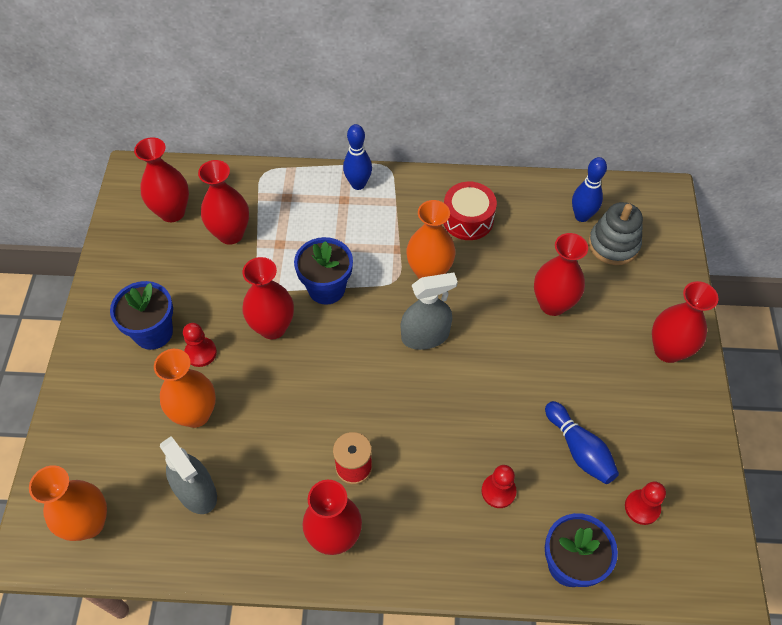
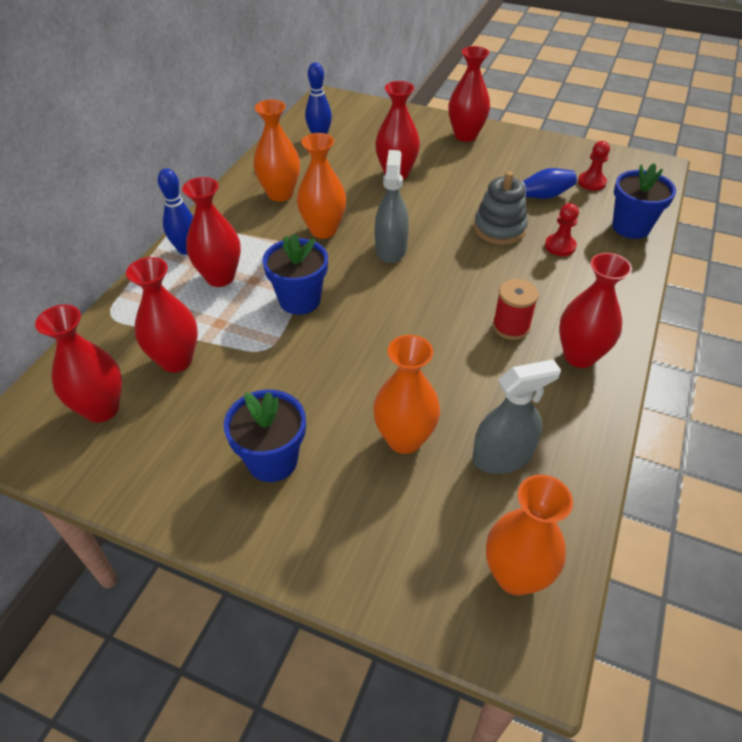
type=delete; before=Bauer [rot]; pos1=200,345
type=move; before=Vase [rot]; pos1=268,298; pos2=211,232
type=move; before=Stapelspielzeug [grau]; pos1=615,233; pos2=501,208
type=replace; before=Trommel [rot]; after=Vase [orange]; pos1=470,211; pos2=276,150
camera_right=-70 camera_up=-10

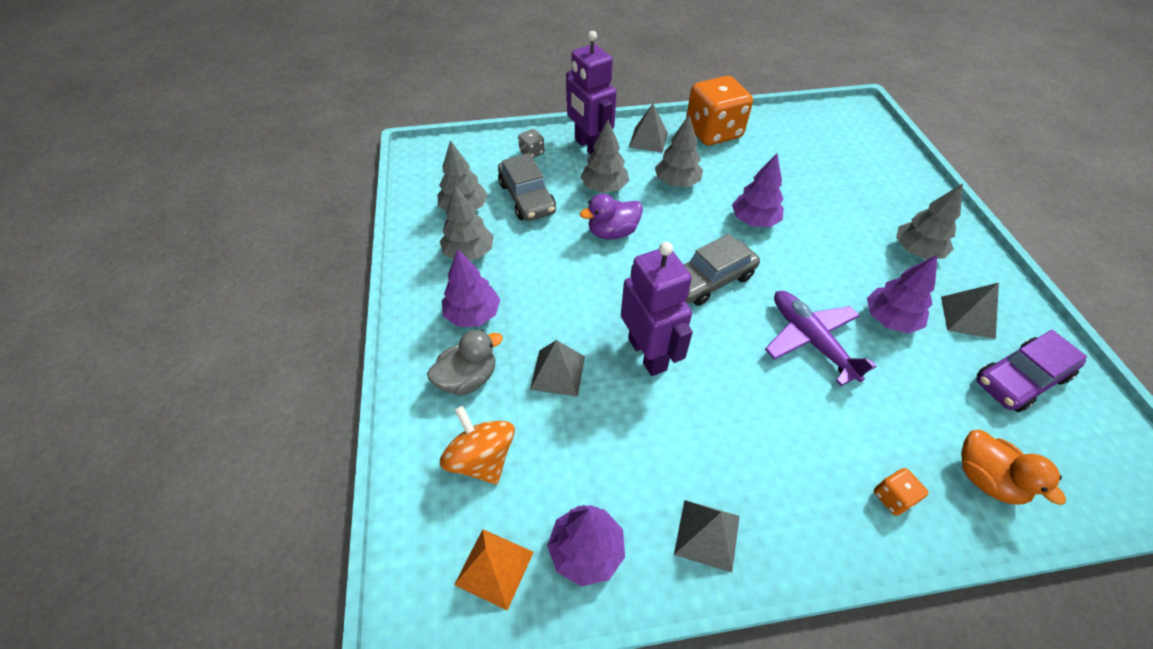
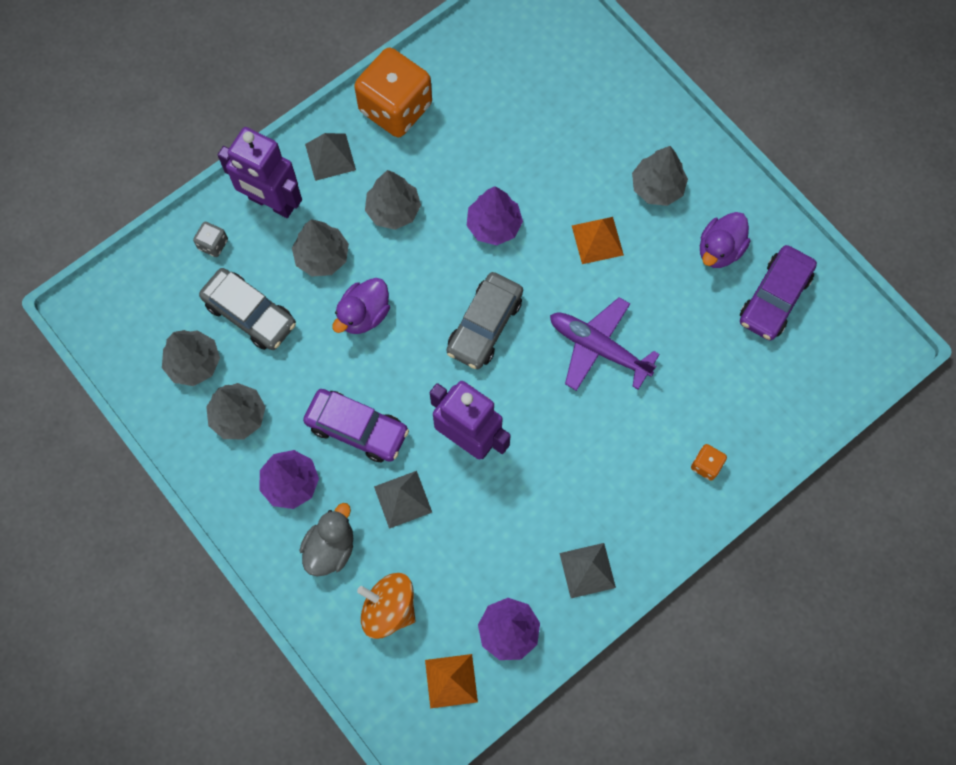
type=delete; before=Baum [lila]; pos1=902,294
type=delete; before=Ente [orange]; pos1=1013,467
type=insert; after=Auto [lila]; pos2=356,425
type=insert; after=Pyramide [orange]; pos2=598,240
type=replace; before=Pyramide [grau]; after=Ente [lila]; pos1=970,311; pos2=725,240
camera_right=-30 camera_up=20

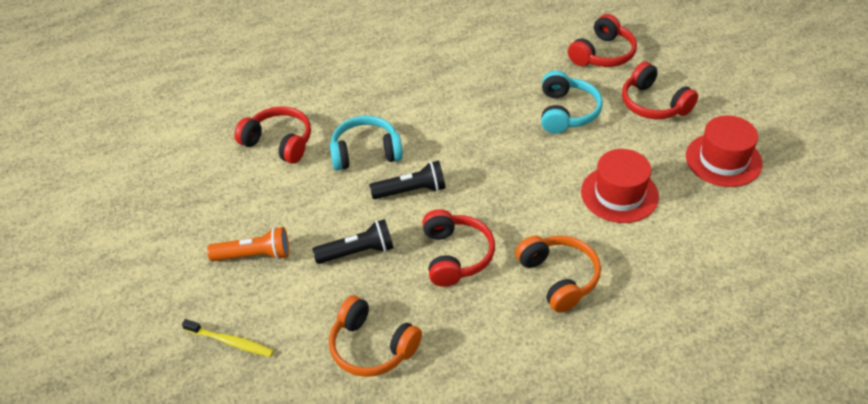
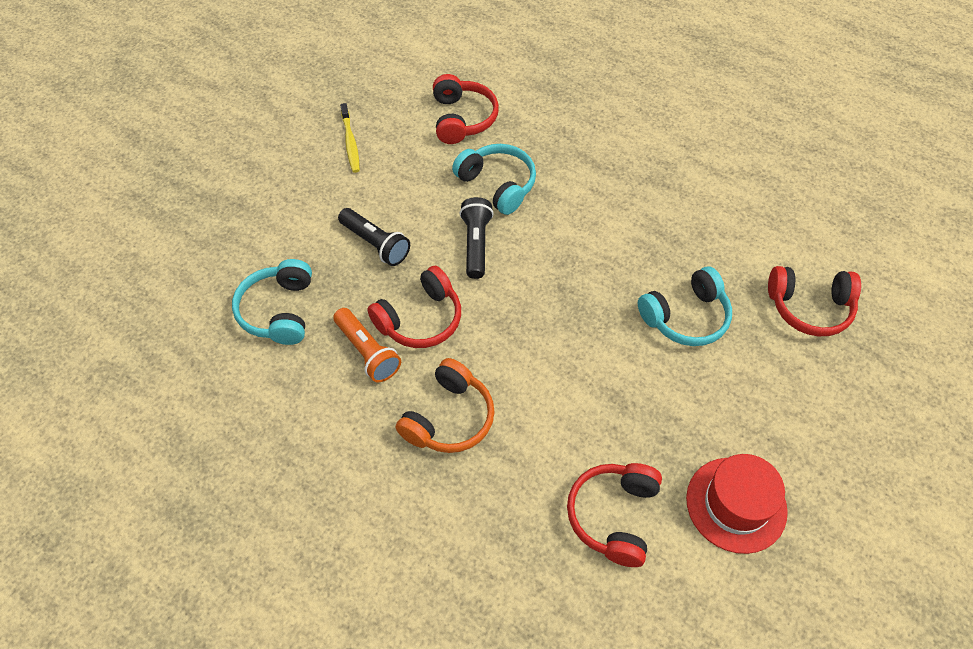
type=delete; before=Hut [rot]; pos1=620,186
type=move; before=Zahnbürste [gelb]; pos1=228,338; pos2=350,138
type=move; before=Taschenlampe [orange]; pos1=248,244; pos2=367,345
type=move; before=Kopfhörer [rot]; pos1=660,90; pos2=614,515
type=recolor; before=Kopfhörer [orange]; after=Kopfhörer [türkis]; pos1=375,336; pos2=272,302
type=rotate; before=Taschenlampe [schwarz]; pos1=407,180; pos2=476,238; turn=-135
camera_right=55 camera_up=10

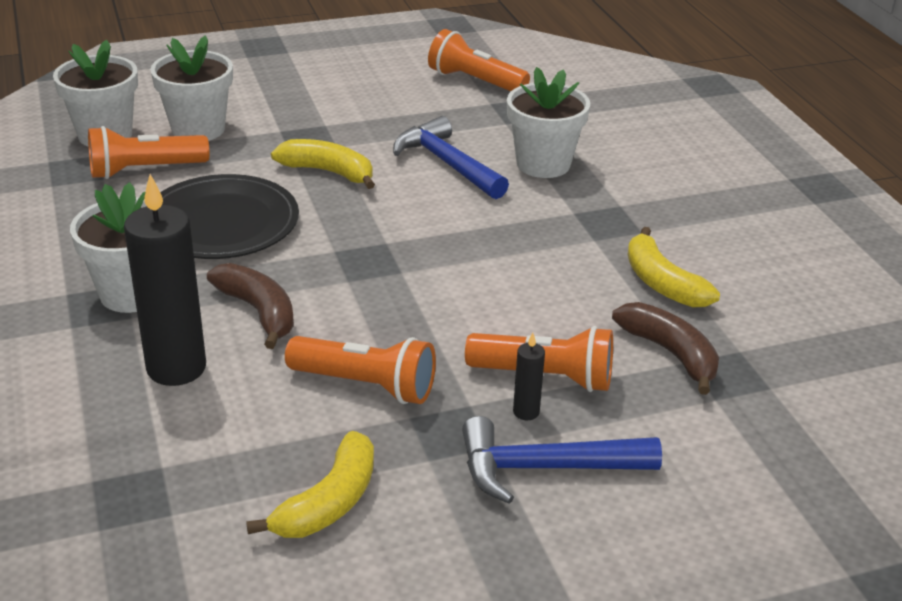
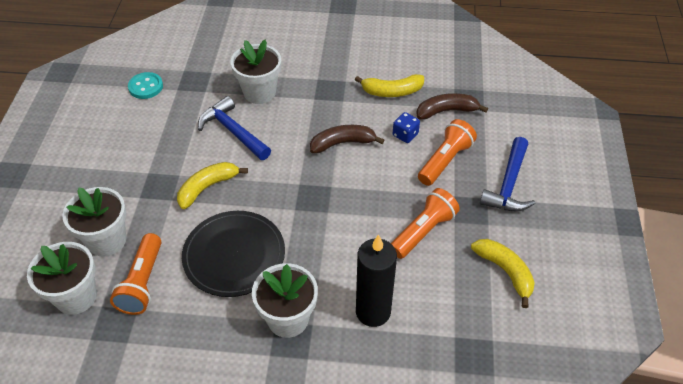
type=delete; before=Kerze [schwarz]; pos1=529,376
type=insert; after=Spielwürfel [blau]; pos2=406,127
type=move; before=Banane [braun]; pos1=250,306; pos2=347,139
type=replace; before=Taschenlampe [orange]; after=Knopf [türkis]; pos1=479,60; pos2=145,85
type=rotate; before=Hammer [blau]; pos1=451,157; pos2=234,128; turn=60
camera_right=-65 camera_up=15

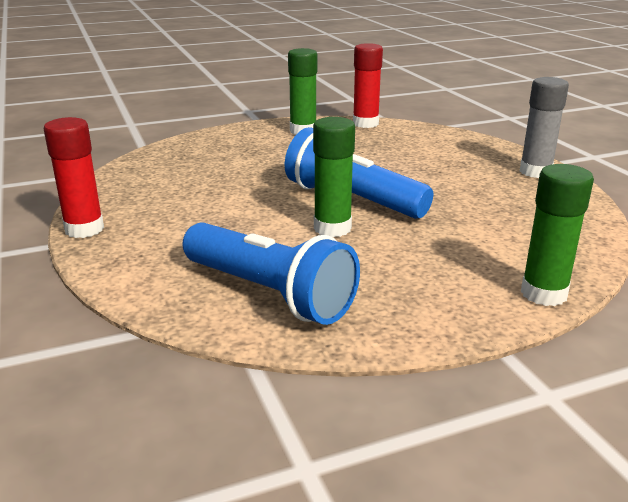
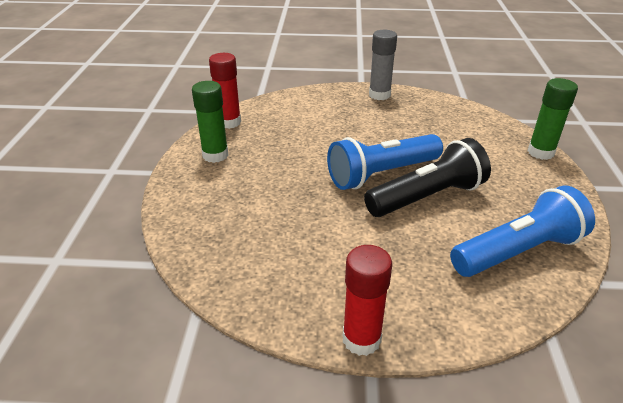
type=replace; before=Klebestift [grün]; after=Taschenlampe [schwarz]; pos1=334,177; pos2=427,177
camera_right=-65 camera_up=10

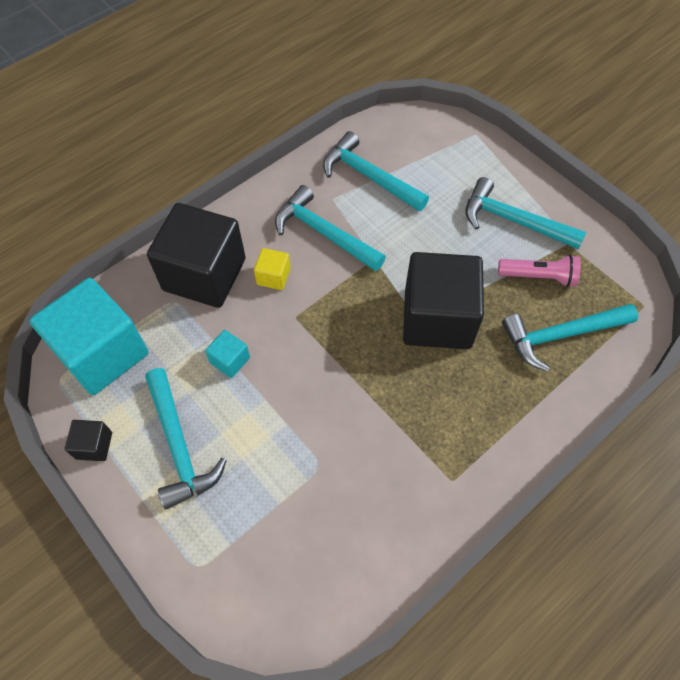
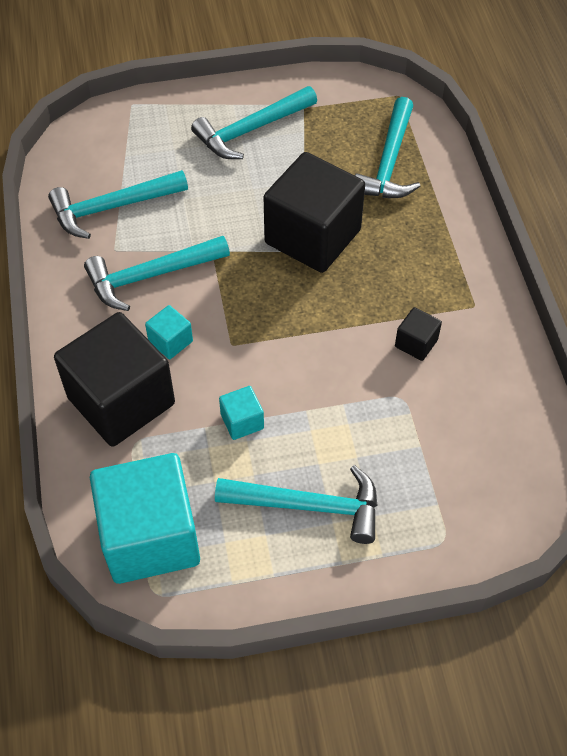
type=delete; before=Taschenlampe [rosa]; pos1=539,271
type=move; before=Kubus [schwarz]; pos1=88,440; pos2=418,334
type=recolor; before=Kubus [gelb]; after=Kubus [türkis]; pos1=272,269; pos2=169,332
camera_right=-60 camera_up=-5

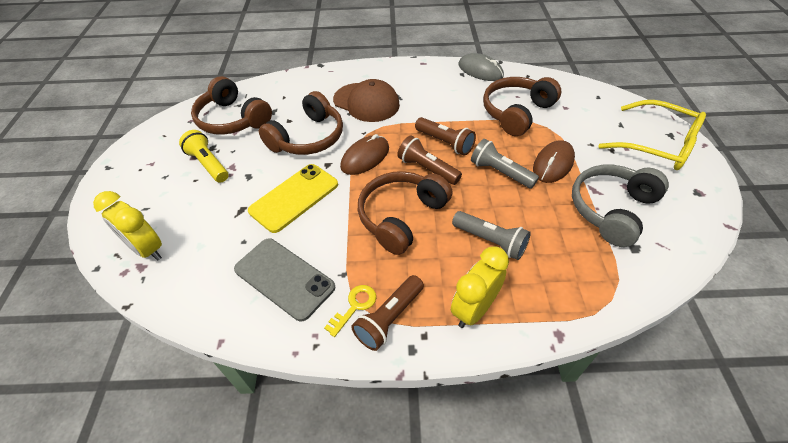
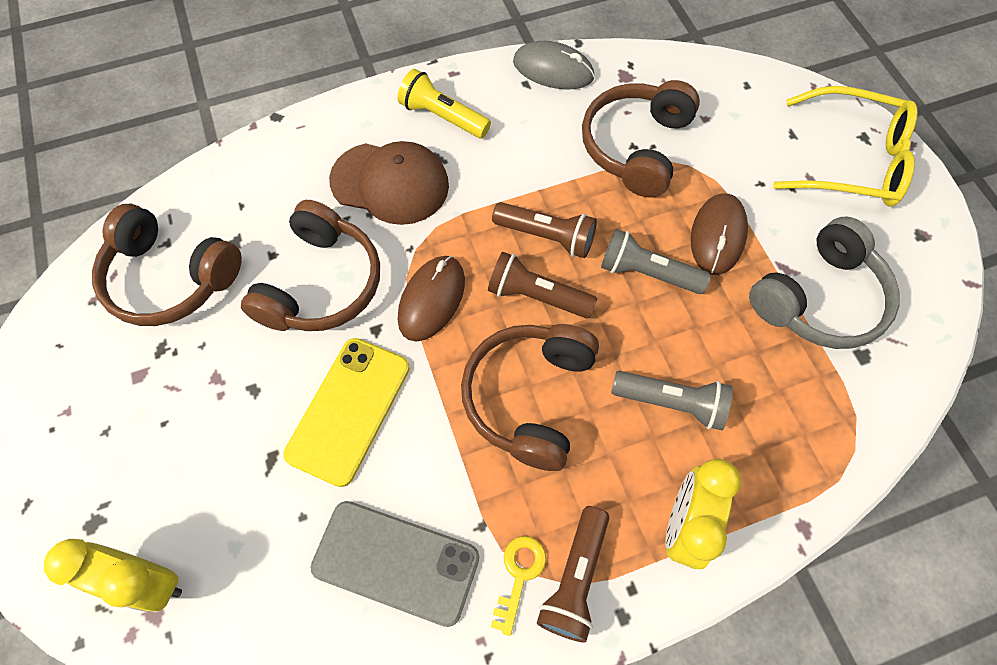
type=move; before=Taschenlampe [gelb]; pos1=204,156; pos2=444,103
type=rotate; before=Kopfhörer [grau]; pos1=620,206; pos2=824,283; turn=-150
camera_right=-20 camera_up=15

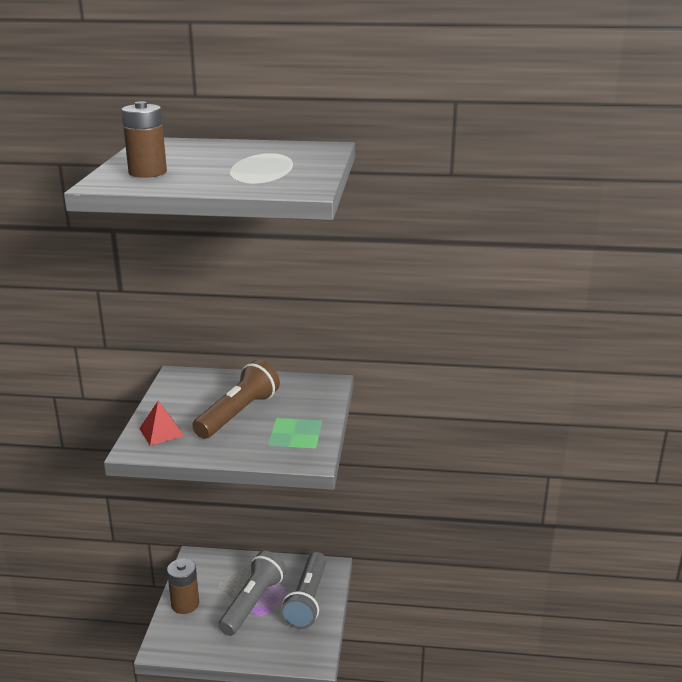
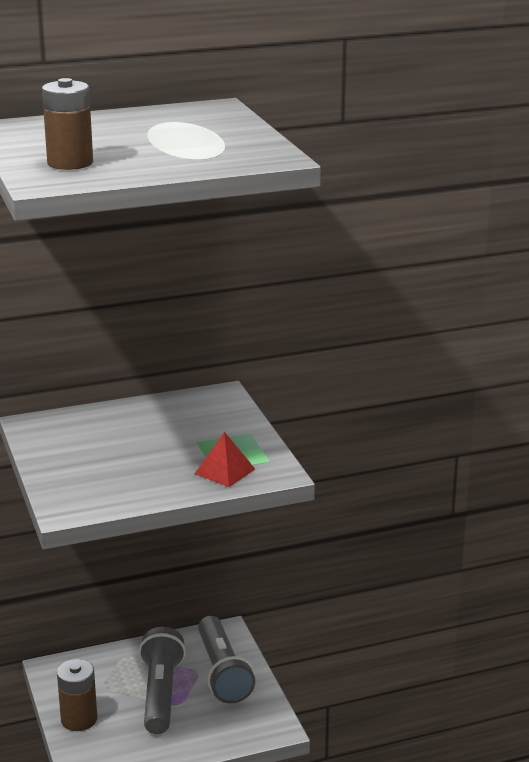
type=delete; before=Taschenlampe [braun]; pos1=236,399
type=move; before=Pyramide [rot]; pos1=161,423; pos2=225,459
camera_right=-25 camera_up=0

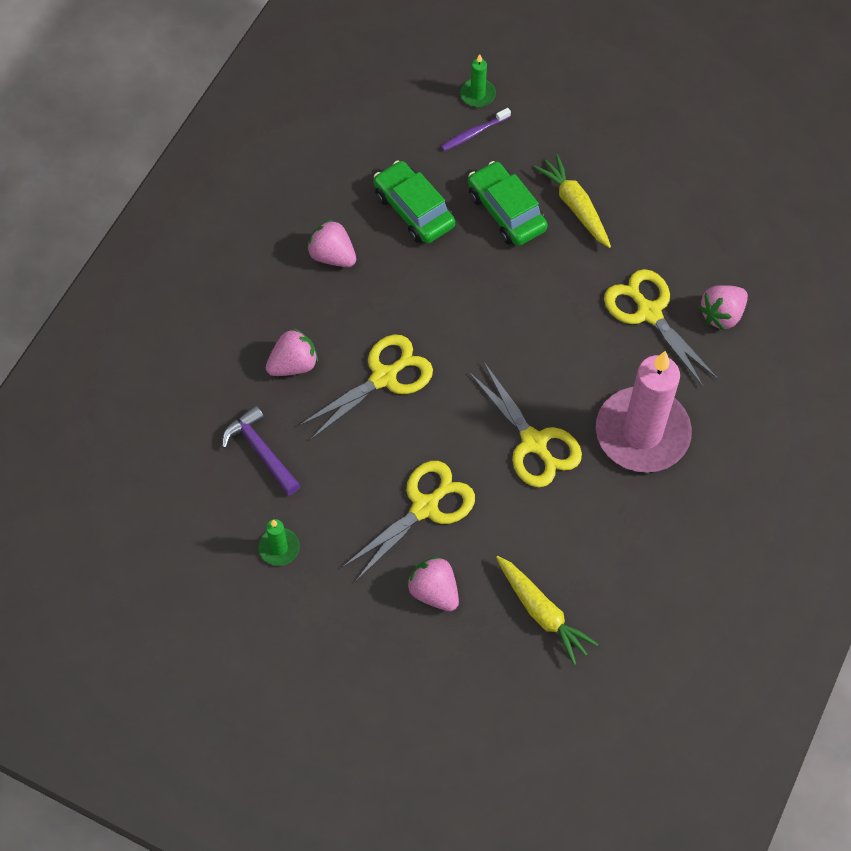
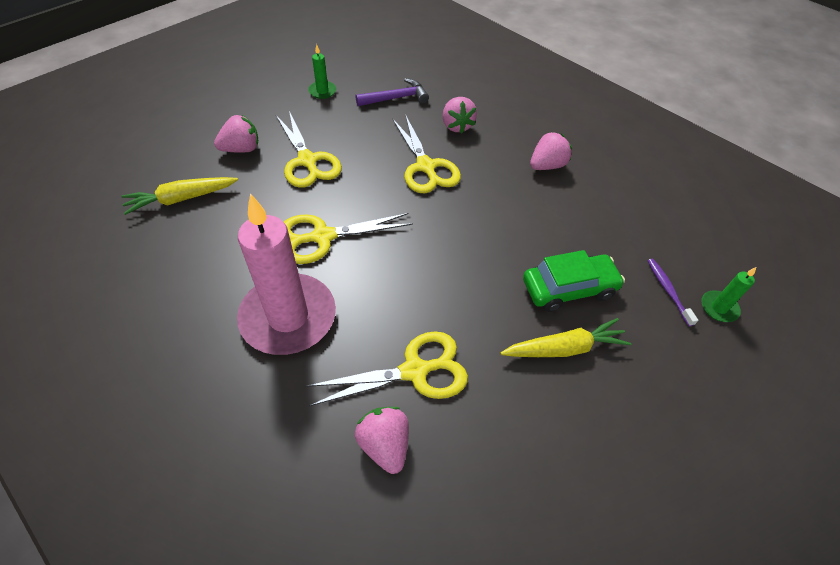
type=delete; before=Auto [grün]; pos1=414,202
camera_right=105 camera_up=-10

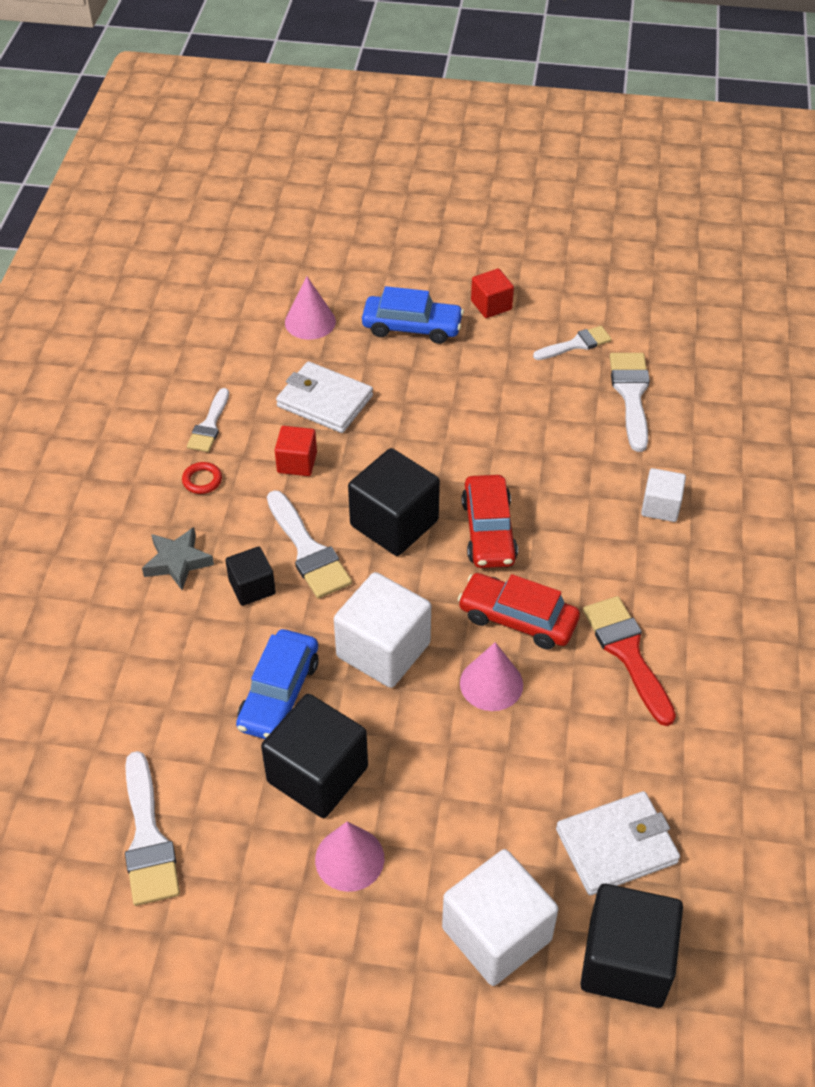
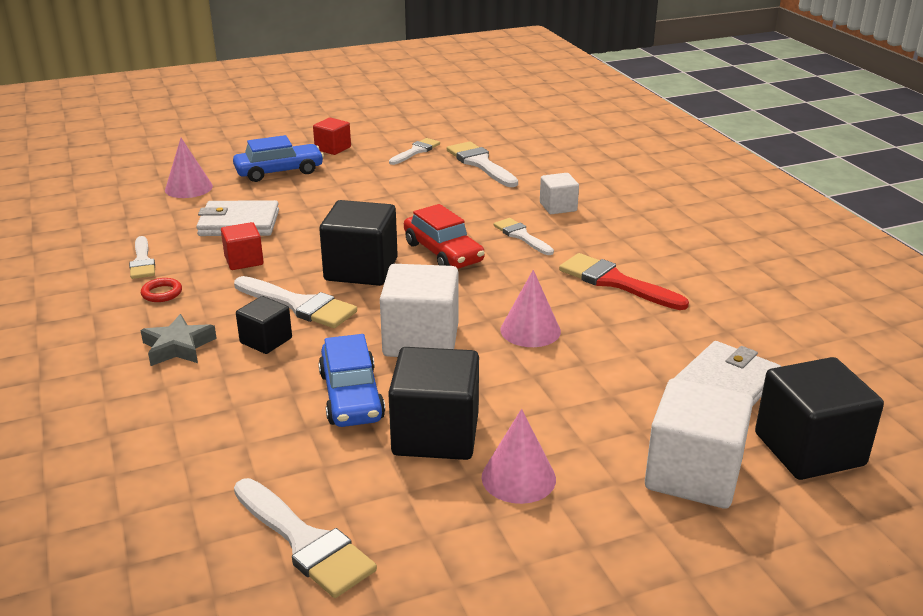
type=delete; before=Auto [rot]; pos1=519,611
type=insert; after=Pinsel [weiß]; pos2=523,236
camera_right=-30 camera_up=-20

